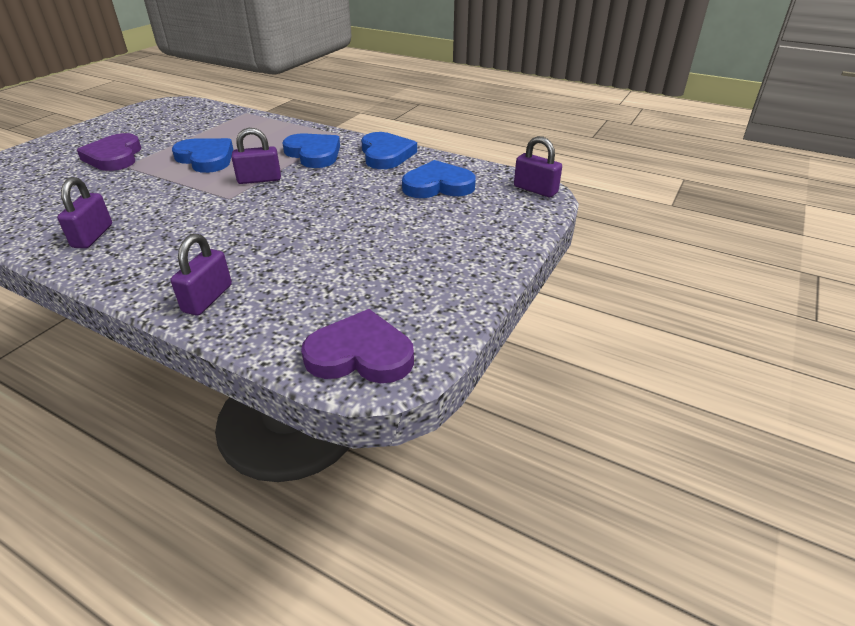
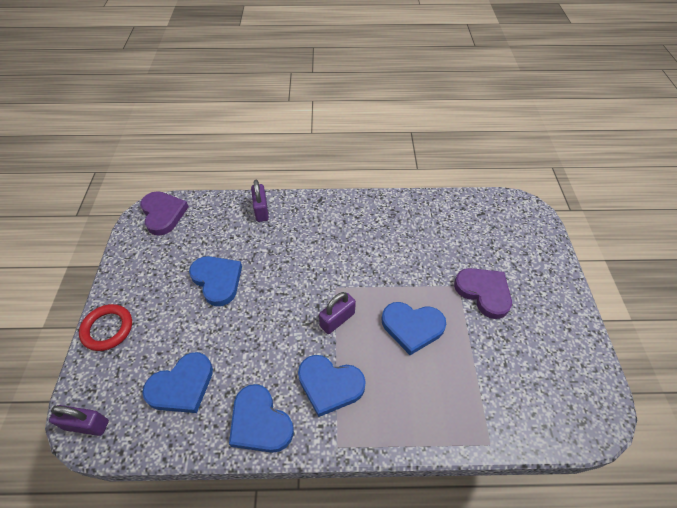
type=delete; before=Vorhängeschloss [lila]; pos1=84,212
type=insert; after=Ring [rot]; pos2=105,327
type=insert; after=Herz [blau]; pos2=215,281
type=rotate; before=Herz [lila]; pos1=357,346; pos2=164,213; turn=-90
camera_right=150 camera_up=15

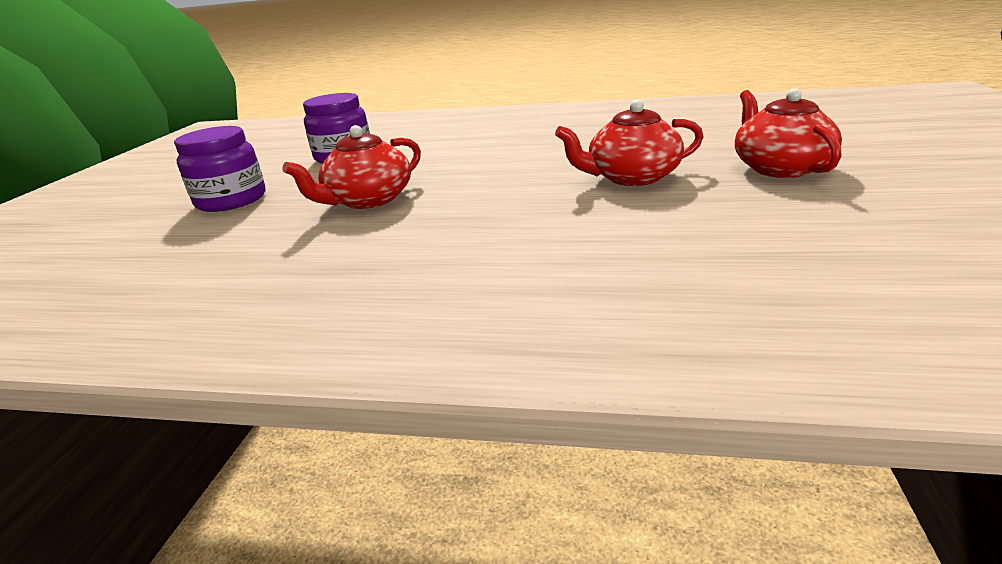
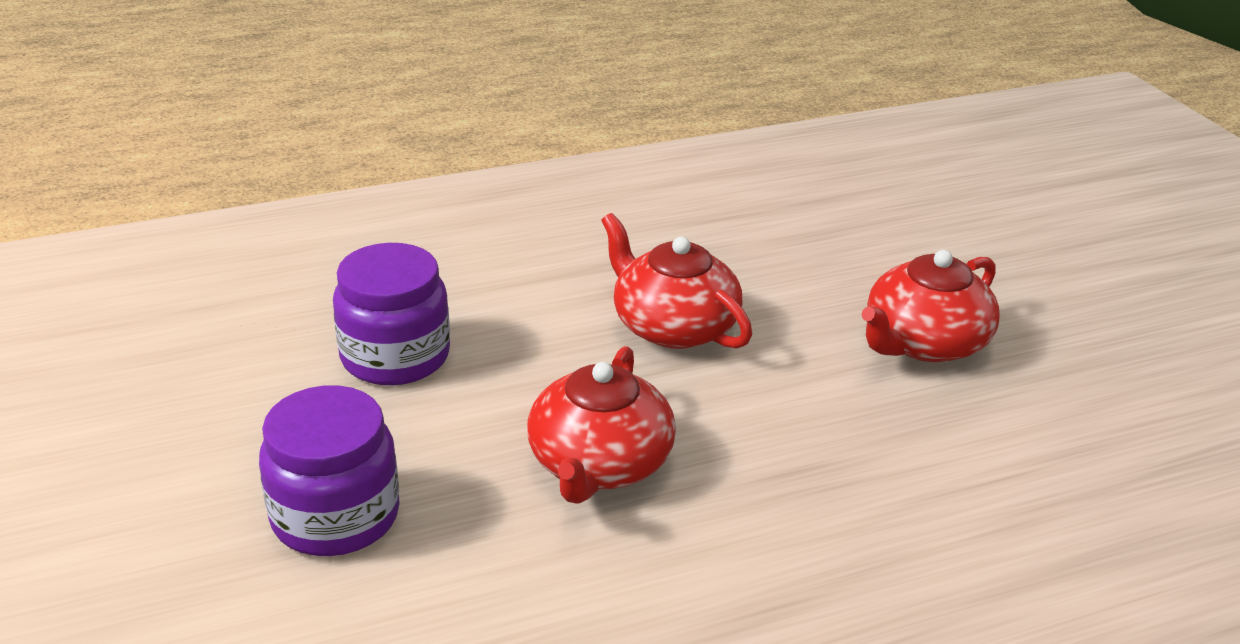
type=move; before=Teekanne [rot]; pos1=788,133; pos2=676,281
camera_right=-35 camera_up=5

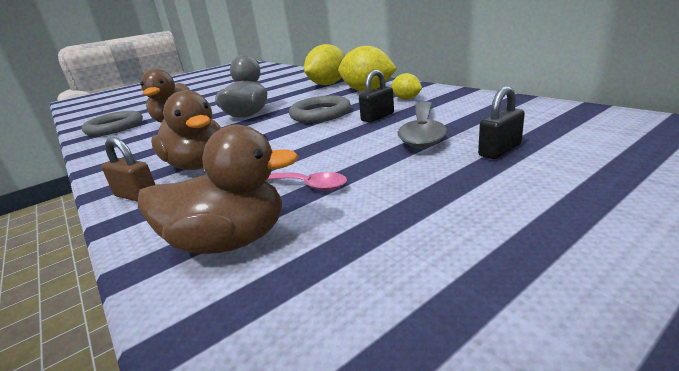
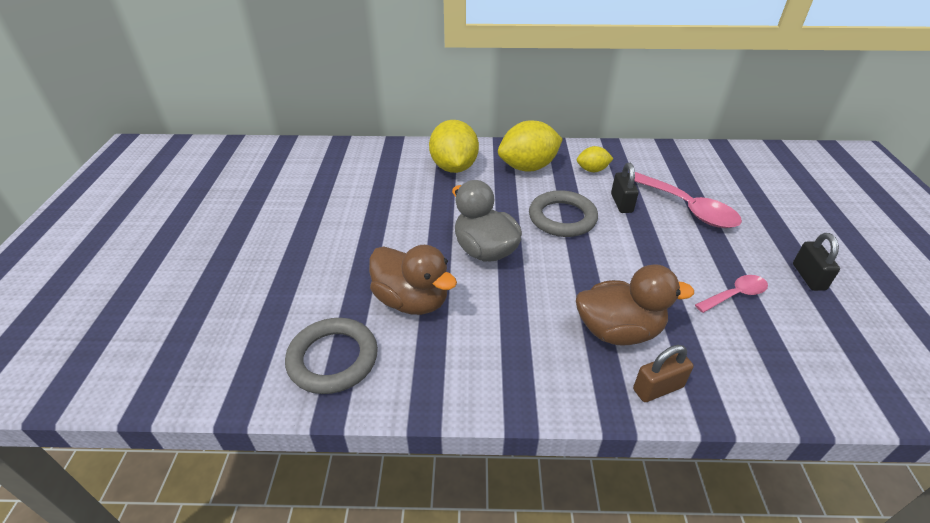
type=delete; before=Ente [braun]; pos1=218,189
type=move; before=Vorhängeschloss [schwarz]; pos1=501,122; pos2=816,262
type=recolor; before=Löffel [grau]; after=Löffel [rosa]; pos1=422,124; pos2=688,200
camera_right=-55 camera_up=15

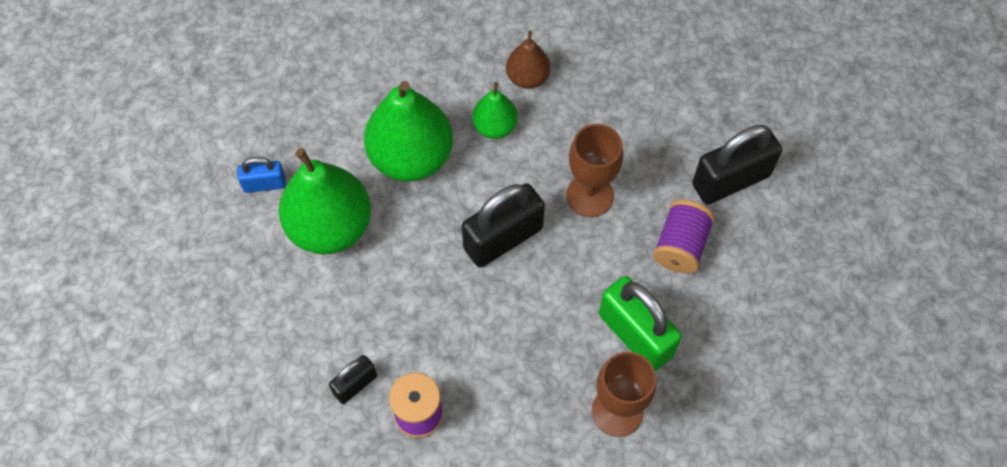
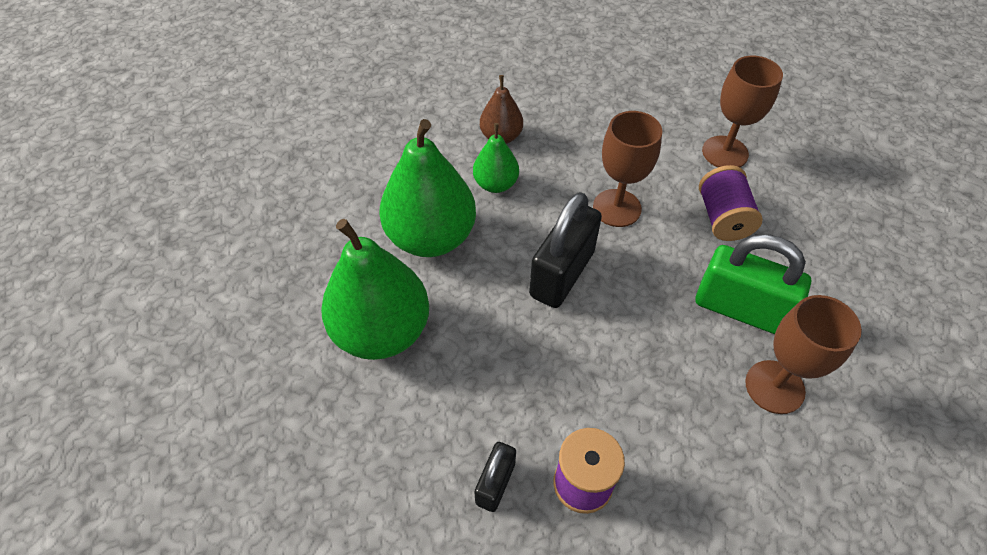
type=delete; before=Vorhängeschloss [blau]; pos1=261,175
type=replace; before=Vorhängeschloss [schwarz]; after=Kelch [braun]; pos1=737,165; pos2=742,111
camera_right=-25 camera_up=-10

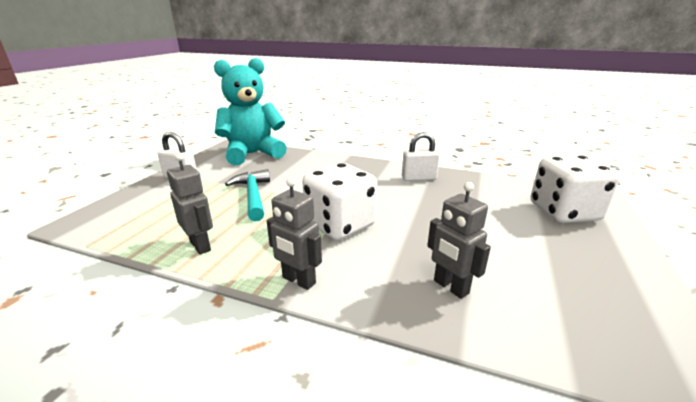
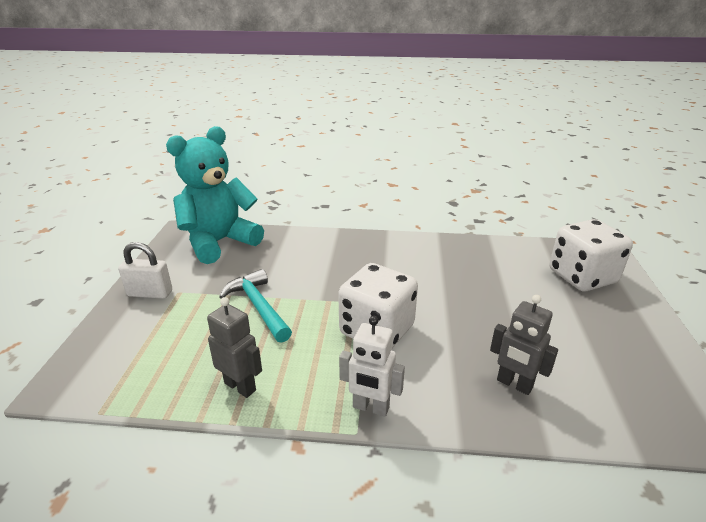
type=delete; before=Vorhängeschloss [weiß]; pos1=421,156
type=recolor; before=Roboter [grau]; after=Roboter [weiß]; pos1=294,233; pos2=372,366
camera_right=-15 camera_up=5

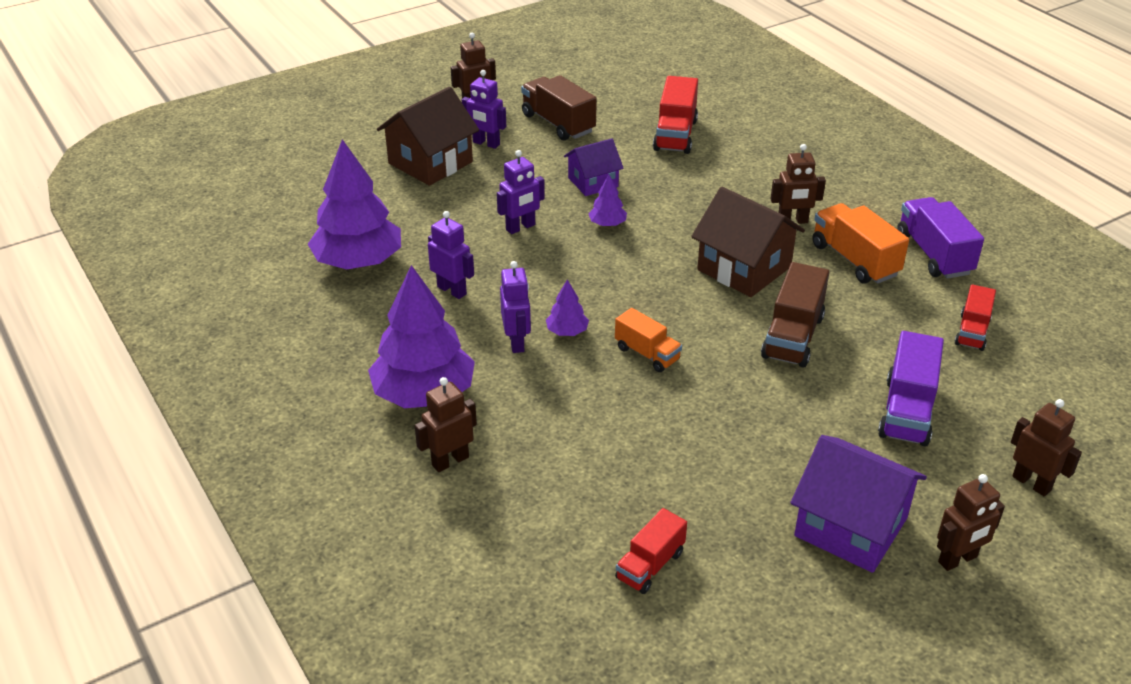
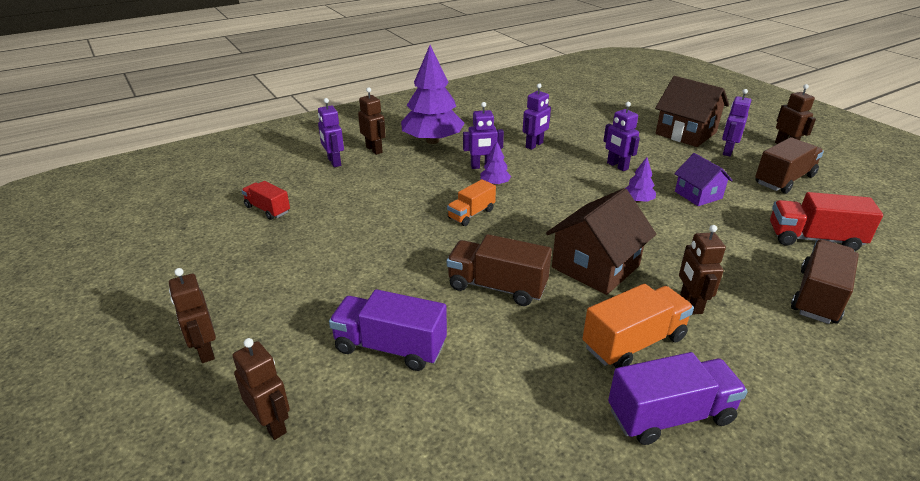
type=delete; before=Baum [lila]; pos1=354,204
type=delete; before=Haus [lila]; pos1=859,504
type=delete; before=Lastwagen [rot]; pos1=975,317
type=insert; after=Roboter [lila]; pos2=331,132
type=insert; after=Lastwagen [braun]; pos2=825,281
type=rotate; before=Roboter [braun]; pos1=1046,447; pos2=261,389; turn=-90
camera_right=90 camera_up=-5

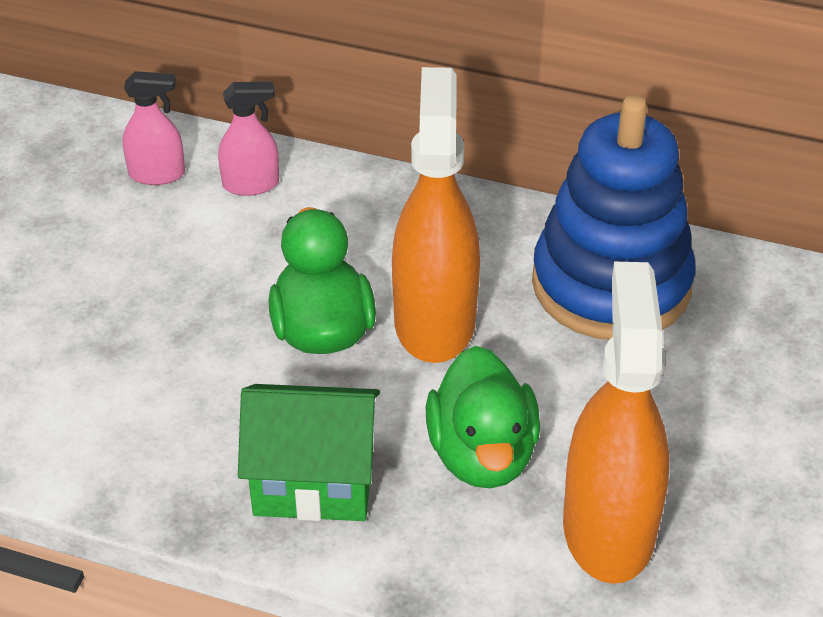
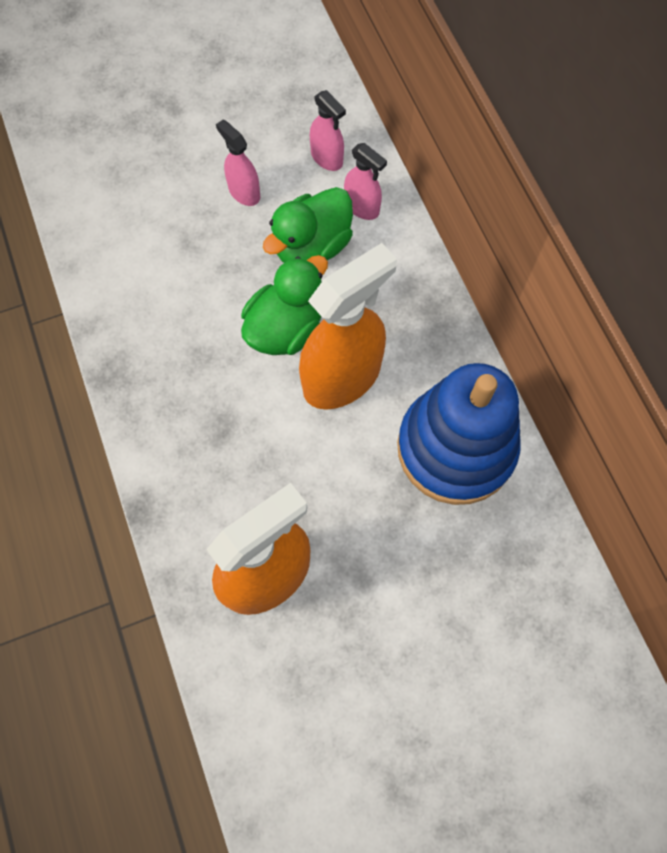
type=delete; before=Haus [grün]; pos1=309,452
type=insert; after=Sprühflasche [rosa]; pos2=238,162
type=move; before=Ente [grün]; pos1=483,417; pos2=308,225
camera_right=50 camera_up=25

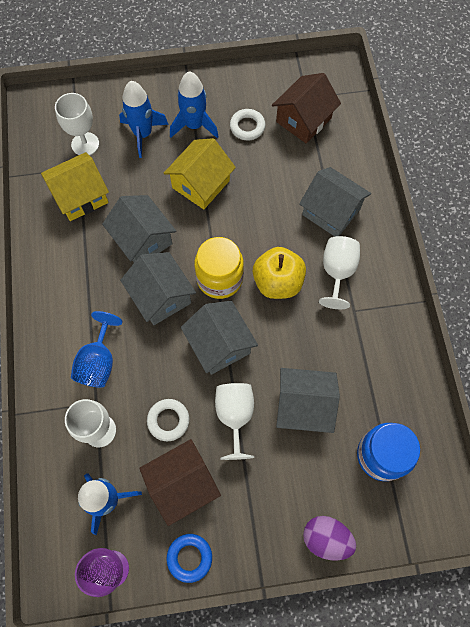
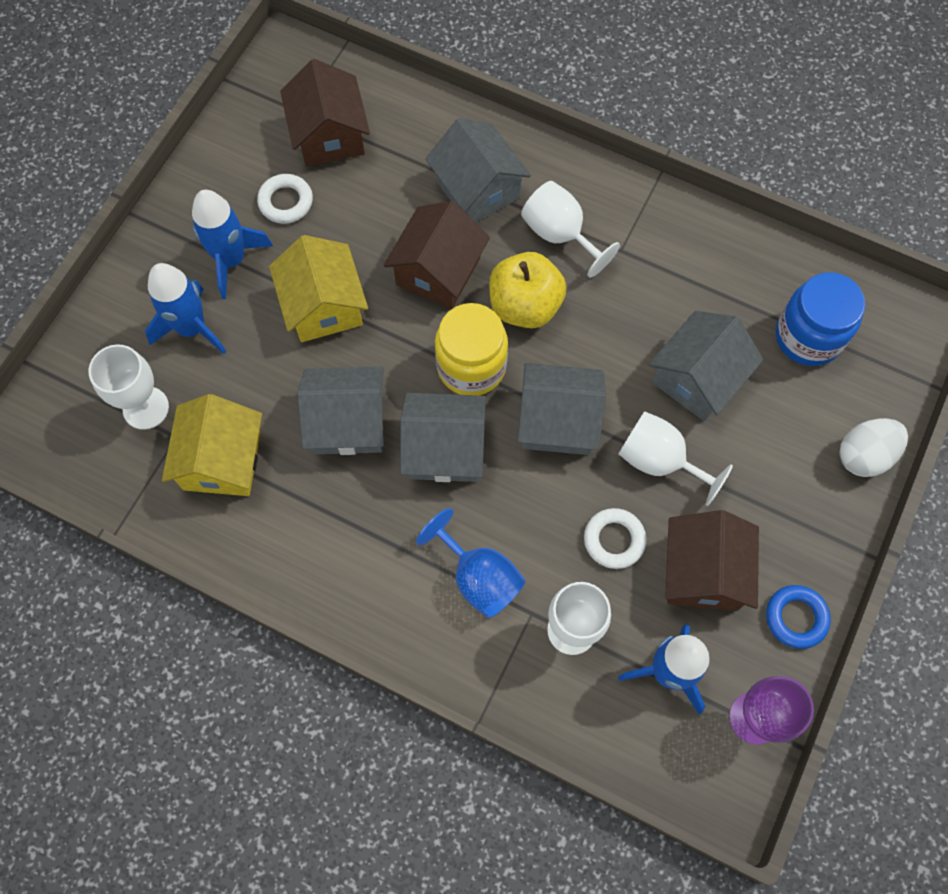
type=insert; after=Haus [braun]; pos2=437,255
type=recolor; before=Ei [lila]; after=Ei [weiß]; pos1=329,538; pos2=873,447
type=rotate; before=Haus [grau]; pos1=335,201; pos2=478,170; turn=75
camera_right=-55 camera_up=0

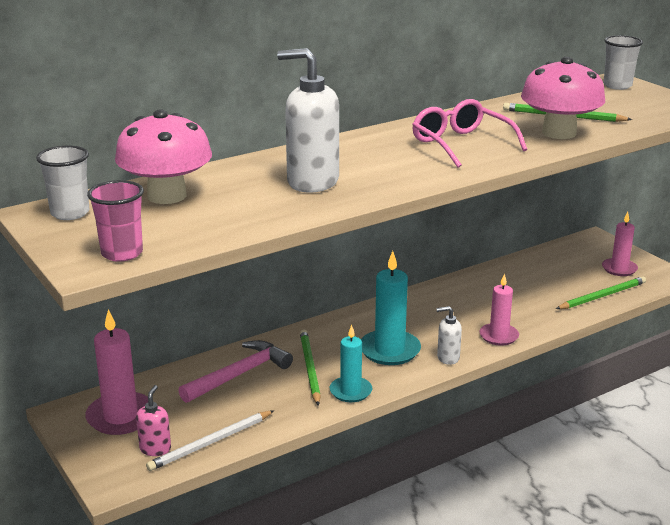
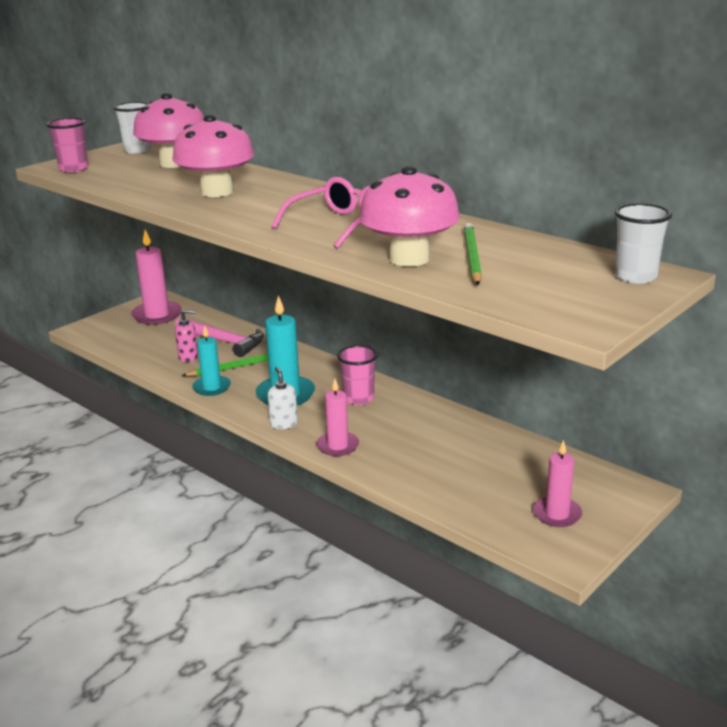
type=delete; before=Bleistift [weiß]; pos1=210,440
type=delete; before=Bleistift [grün]; pos1=601,292
type=insert; after=Becher [rosa]; pos2=357,375
type=move; before=Seifenspender [rosa]; pos1=153,420; pos2=186,335
type=replace; before=Seifenspender [weiß]; after=Pilz [rosa]; pos1=308,120; pos2=213,156
camera_right=75 camera_up=0

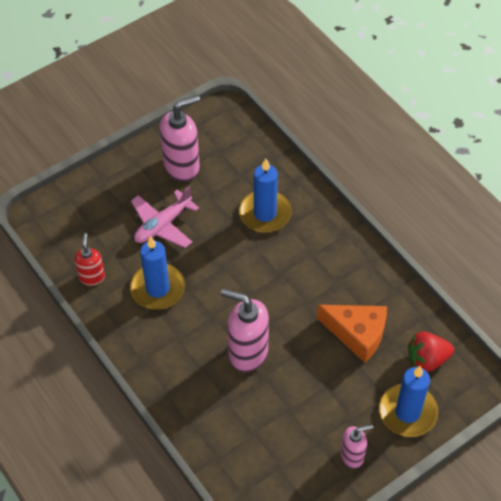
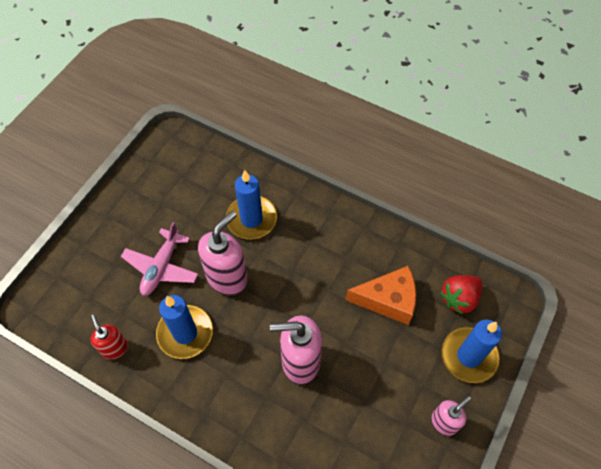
type=move; before=Seifenspender [rosa]; pos1=180,138; pos2=223,253
camera_right=-25 camera_up=5

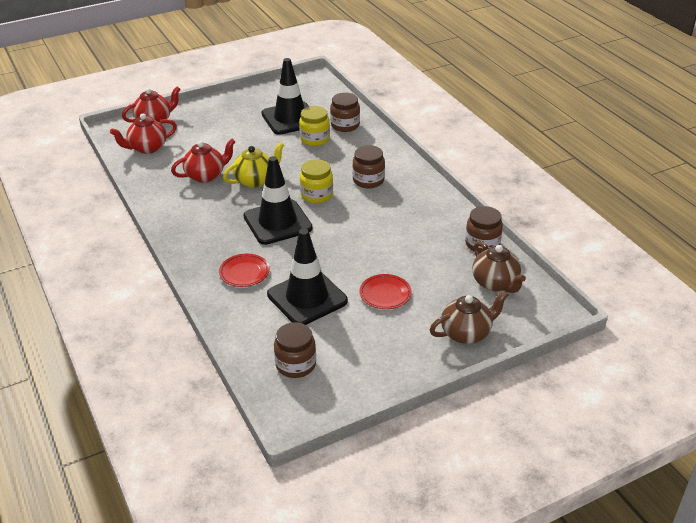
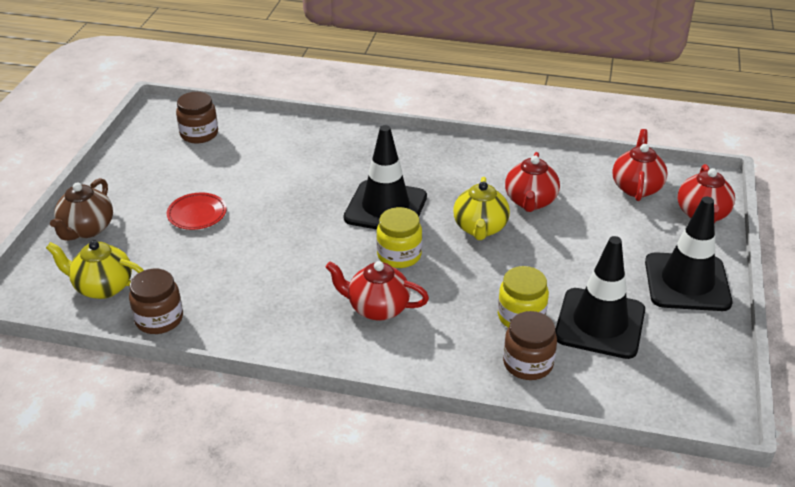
type=delete; before=Teller [rot]; pos1=244,270
type=move; before=Leitkegel [schwarz]; pos1=307,277; pos2=688,254
type=replace; before=Einmachglas [braun]; after=Teekanne [rot]; pos1=368,166; pos2=377,291
type=recolor; before=Teekanne [braun]; after=Teekanne [gelb]; pos1=499,267; pos2=95,269
camera_right=130 camera_up=0

